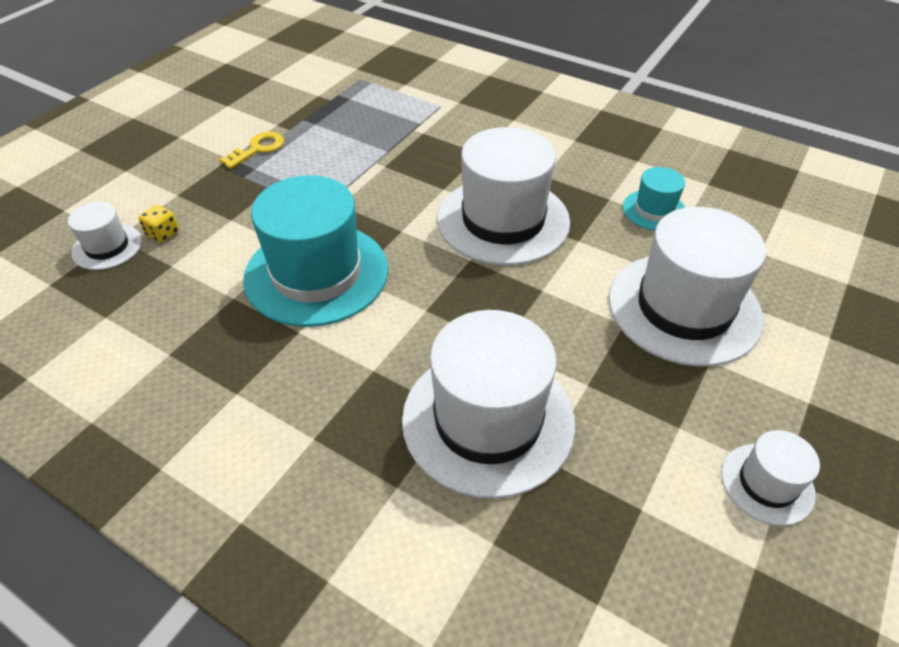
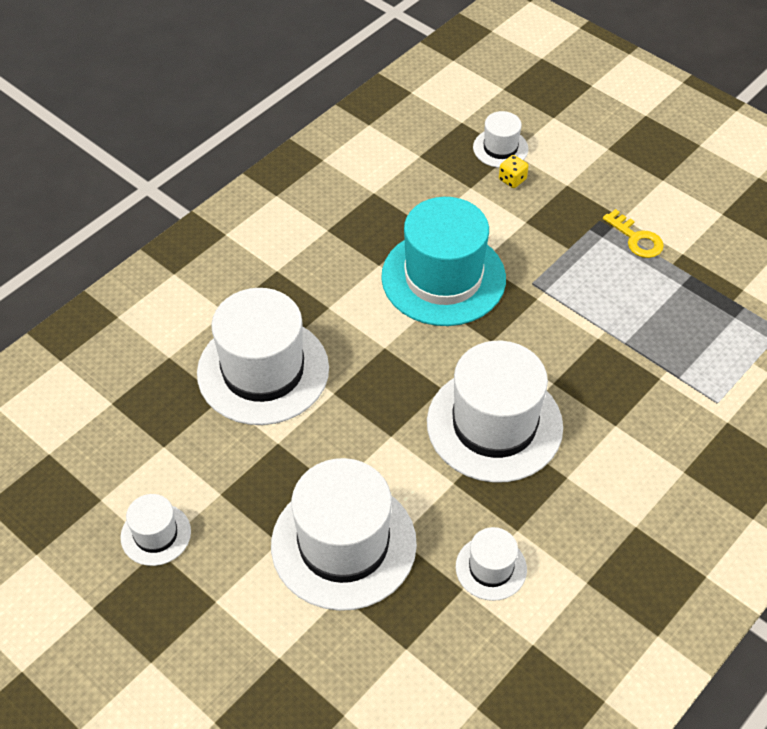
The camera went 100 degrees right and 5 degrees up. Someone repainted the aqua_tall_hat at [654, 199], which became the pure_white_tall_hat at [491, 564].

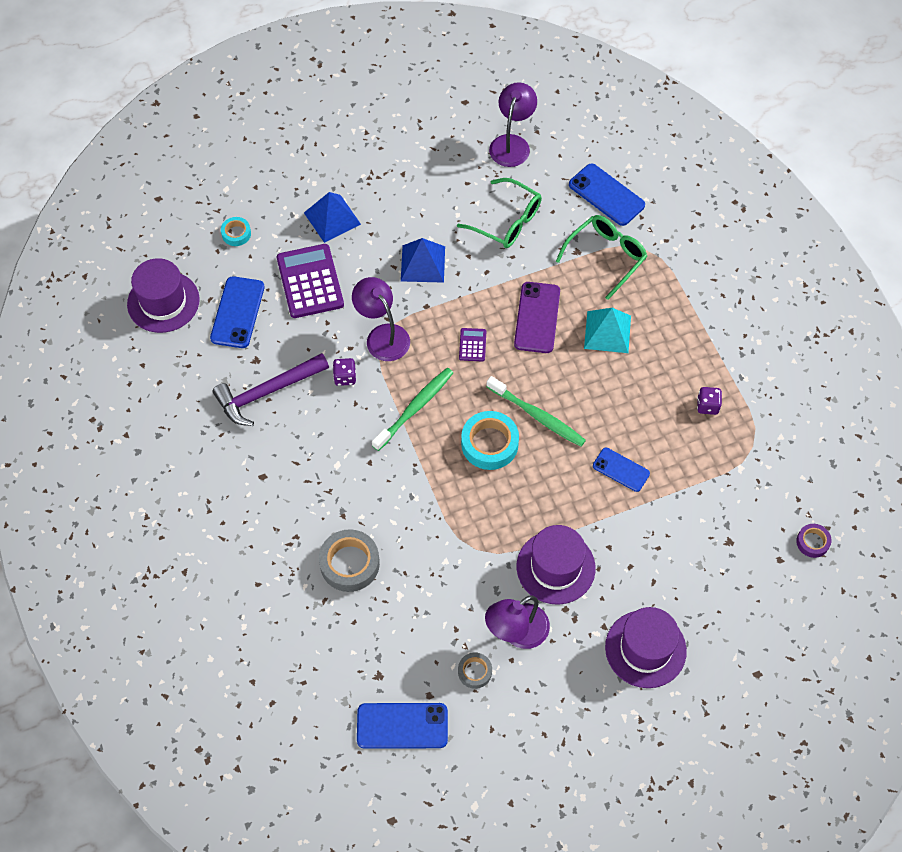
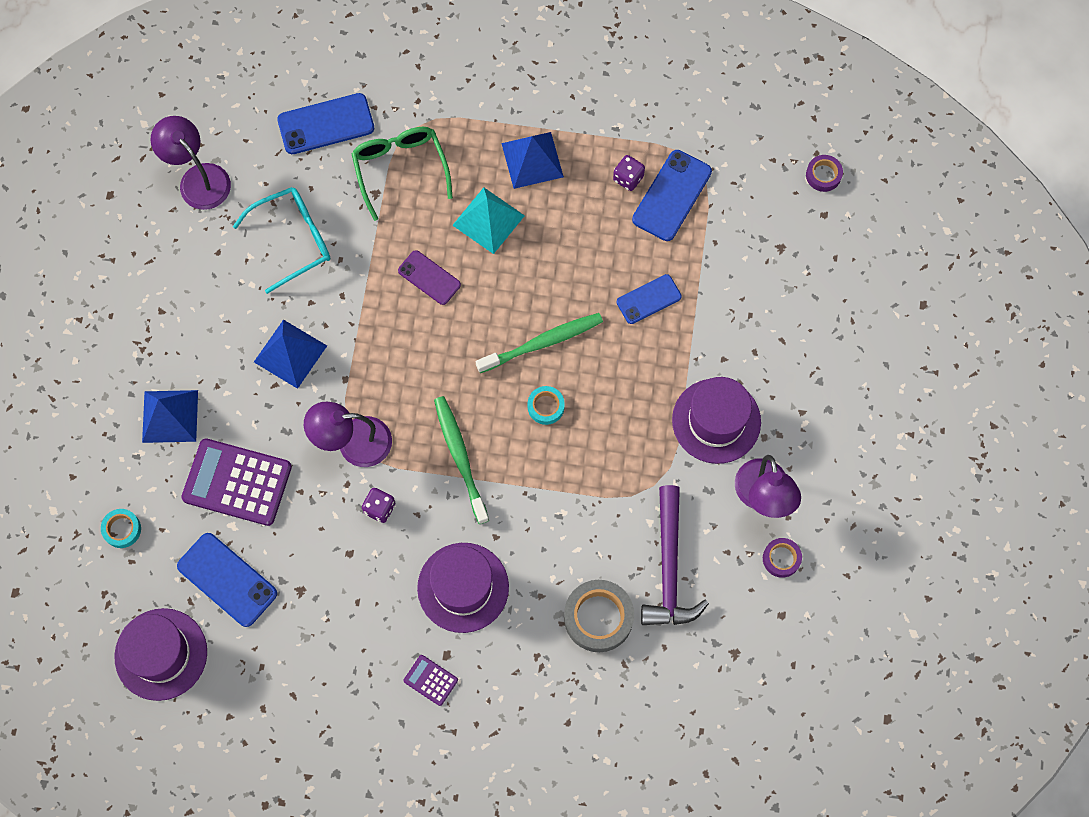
The camera went 60 degrees left and 10 degrees up. Someone repainted the leaf-green_glasses at [499, 213], which became the aqua_glasses at [281, 240]. Someone scaled the royal_purple_smartphone at [537, 317] by 0.65. Someone carried the royal_purple_calculator from [472, 345] to [431, 680]. Someone carried the royal_purple_tall_hat from [646, 647] to [463, 588]. Someone put down the royal_blue_solid_pyramid at [532, 160]. Someone scaled the aqua_roll_of_tape at [490, 440] by 0.55. Someone carried the royal_blue_smartphone from [402, 726] to [672, 195]. Someone carried the royal_purple_claw_hammer from [270, 389] to [675, 555]. Someone repainted the gray_roll_of_tape at [475, 671], which became the royal_purple_roll_of_tape at [782, 558].

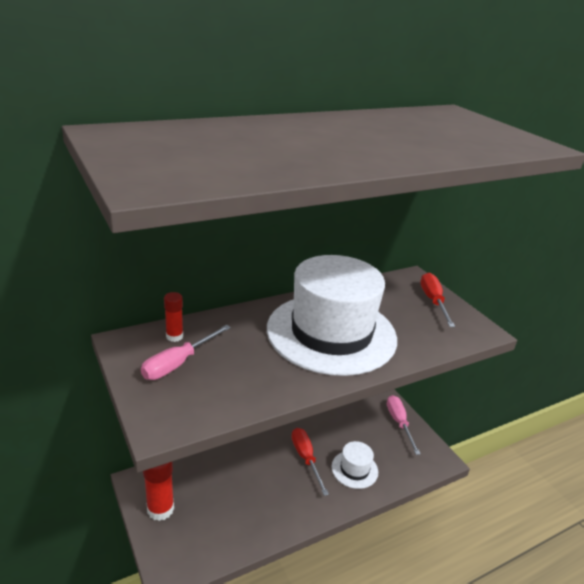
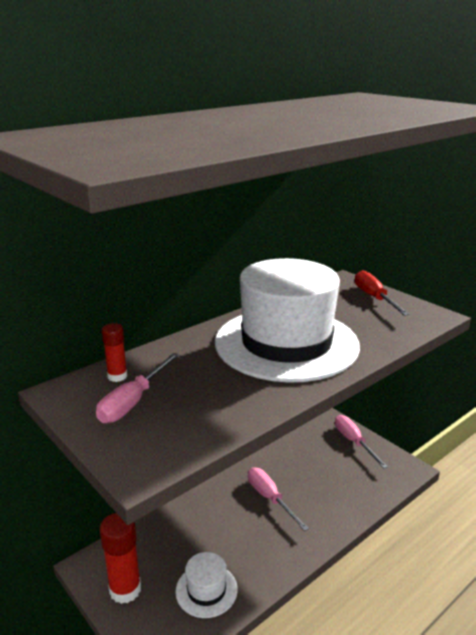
The camera went 10 degrees left and 5 degrees down. Someone carried the pure_white_tall_hat from [355, 465] to [206, 585]. Someone repainted the scarlet_hand_screwdriver at [310, 462], which became the pink_hand_screwdriver at [278, 499].

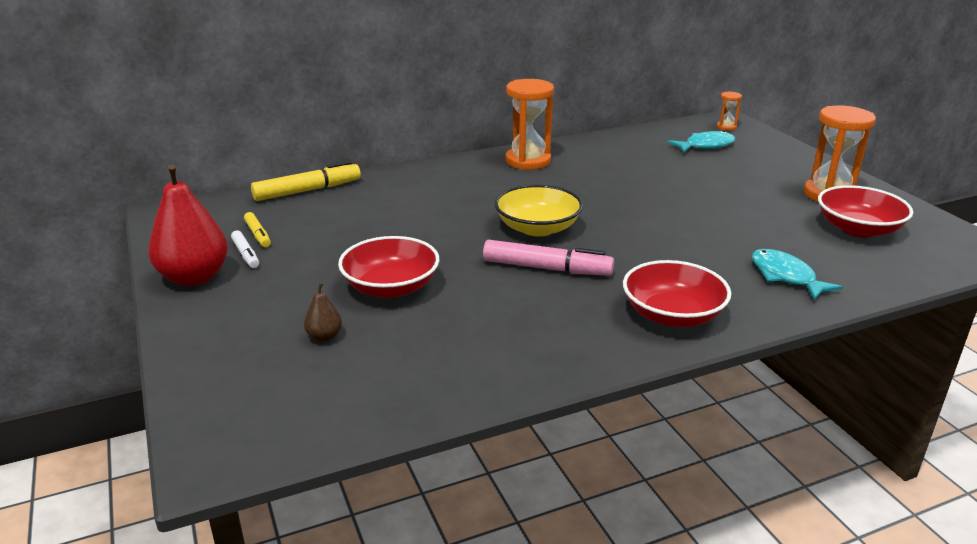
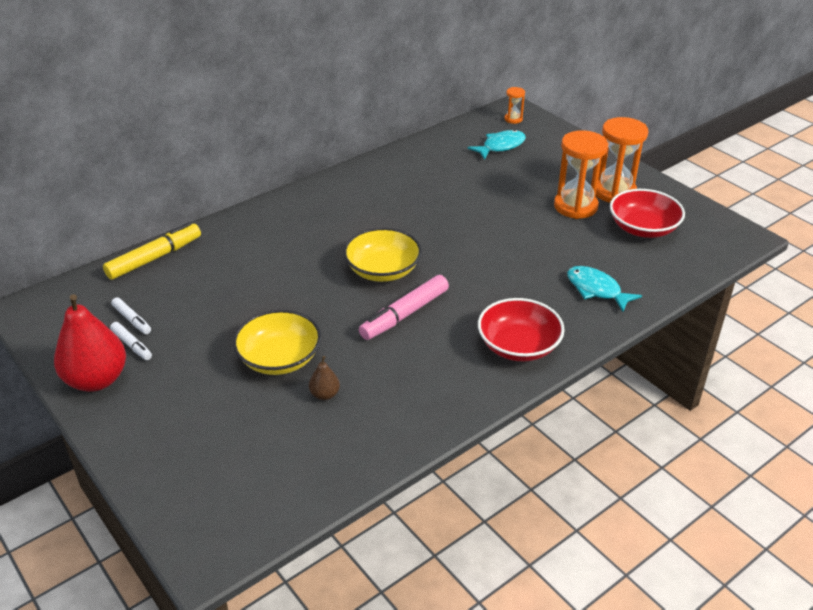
The camera went 15 degrees left and 10 degrees up. Someone repainted the golden_felt_pen at [257, 229], which became the pure_white_felt_pen at [131, 315]. Someone repainted the scarlet_serving_bowl at [389, 267], which became the golden_serving_bowl at [277, 342]. Someone carried the brown_pear from [323, 312] to [324, 378]. Someone rotated the pink_felt_pen at [548, 258] by 135 degrees clockwise. Someone carried the bright_orange_sandglass from [530, 124] to [581, 174].

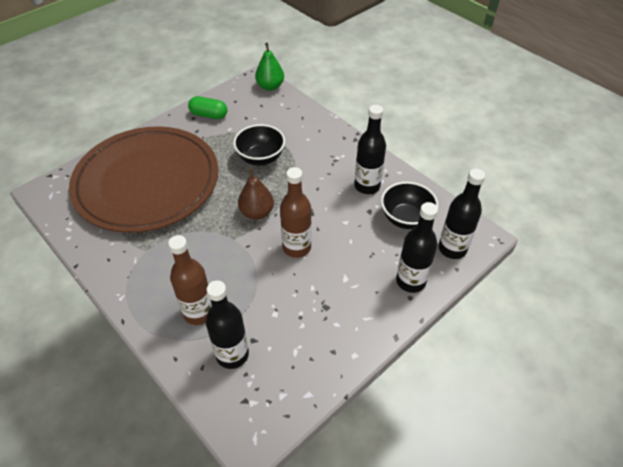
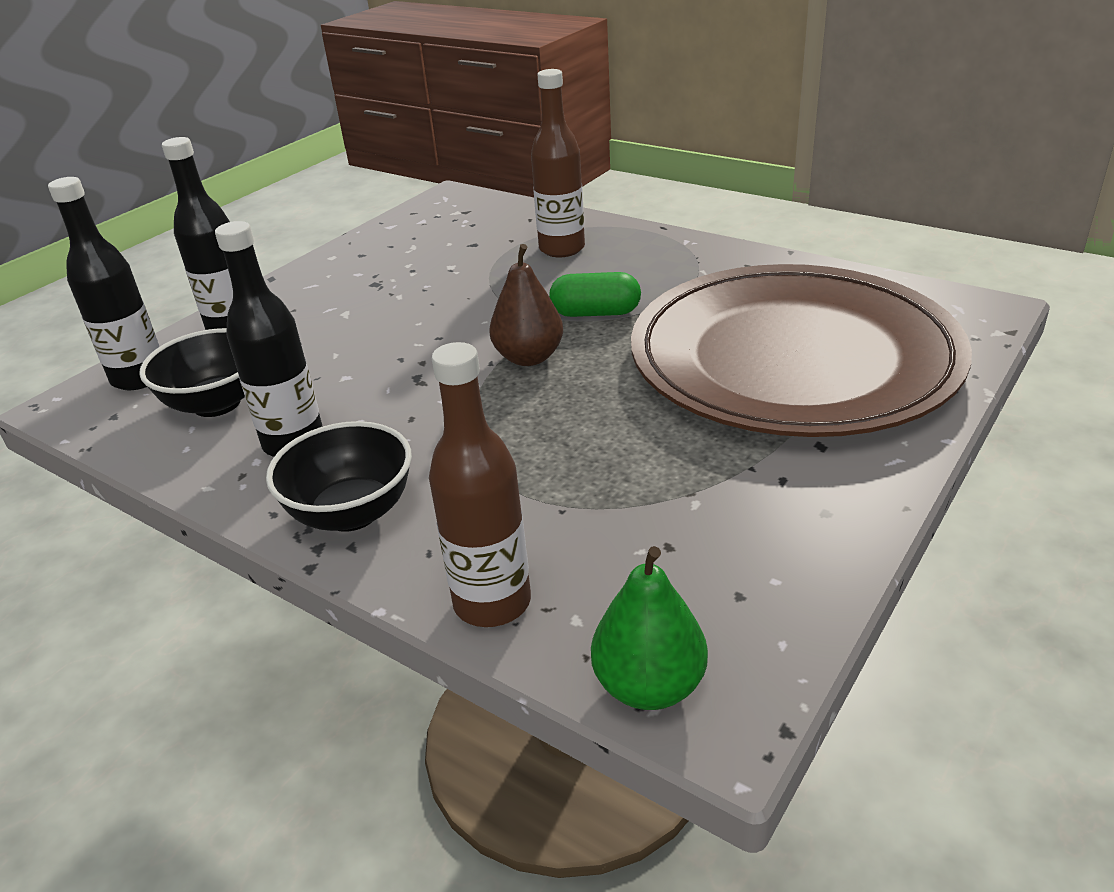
The camera went 170 degrees right and 15 degrees down. Someone carried the ebony_serving_bowl from [259, 145] to [339, 476]. Someone carried the brown_flask from [295, 212] to [480, 484]. Someone carried the leaf-green_pill_shape from [207, 107] to [595, 294]. Someone took away the ebony_flask at [227, 324].

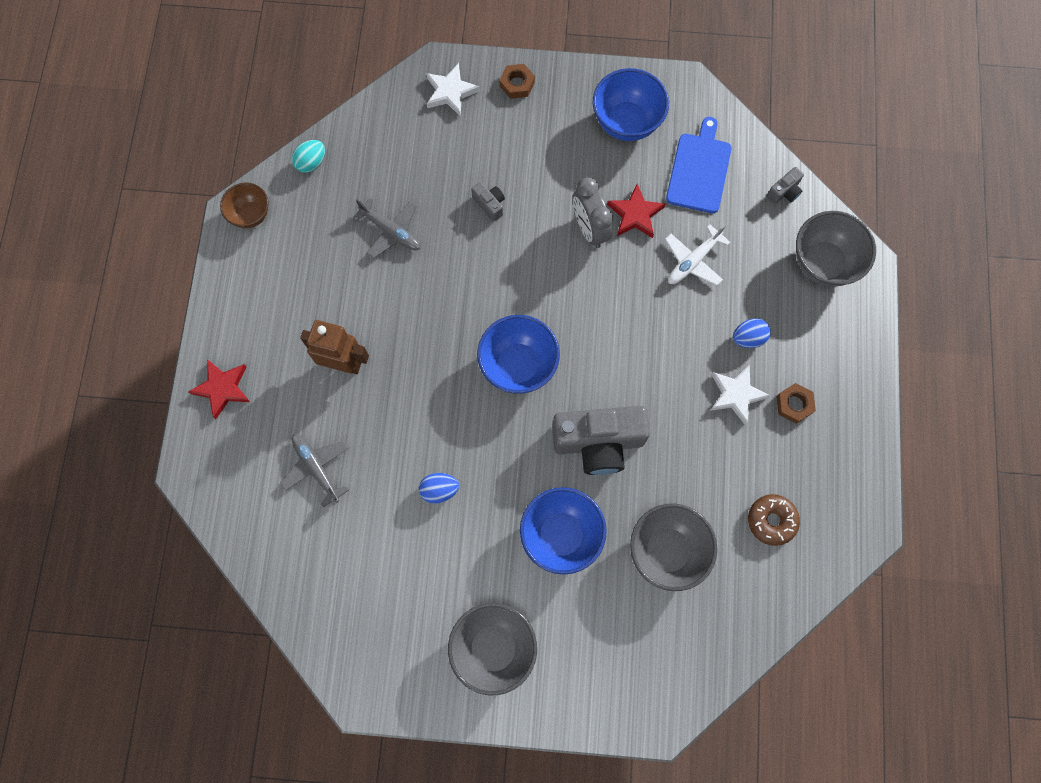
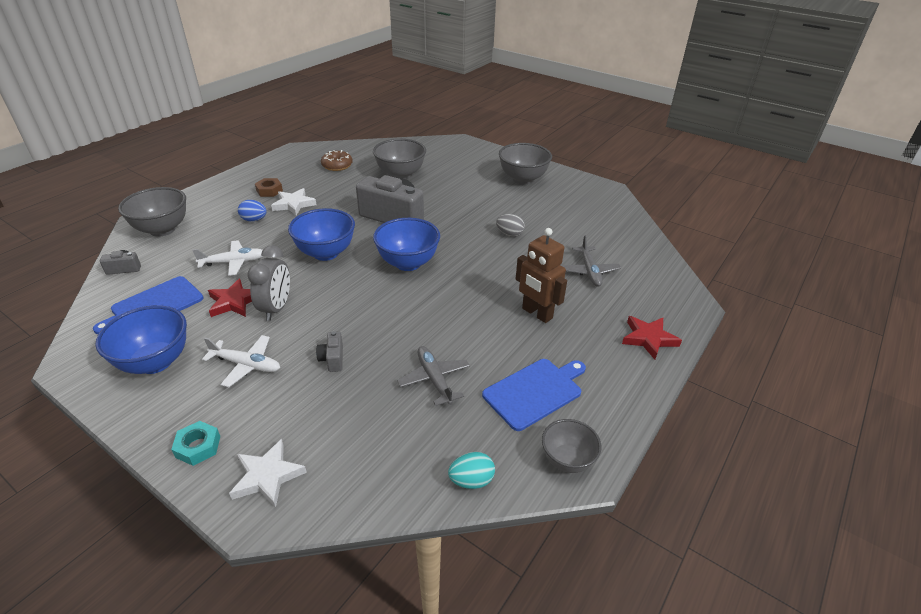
The camera went 150 degrees left and 35 degrees down. Someone repainted the brown_nut at [517, 81], which became the aqua_nut at [195, 443]. Someone put down the pure_white_plane at [241, 361]. Someone carried the royal_blue_serving_bowl from [563, 531] to [321, 234]. Someone put down the royal_blue_chopping_board at [534, 395]. Someone repainted the royal_blue_toy_egg at [439, 488], which became the gray_toy_egg at [510, 225]. Someone repainted the brown_serving_bowl at [244, 205], which became the gray_serving_bowl at [572, 446].

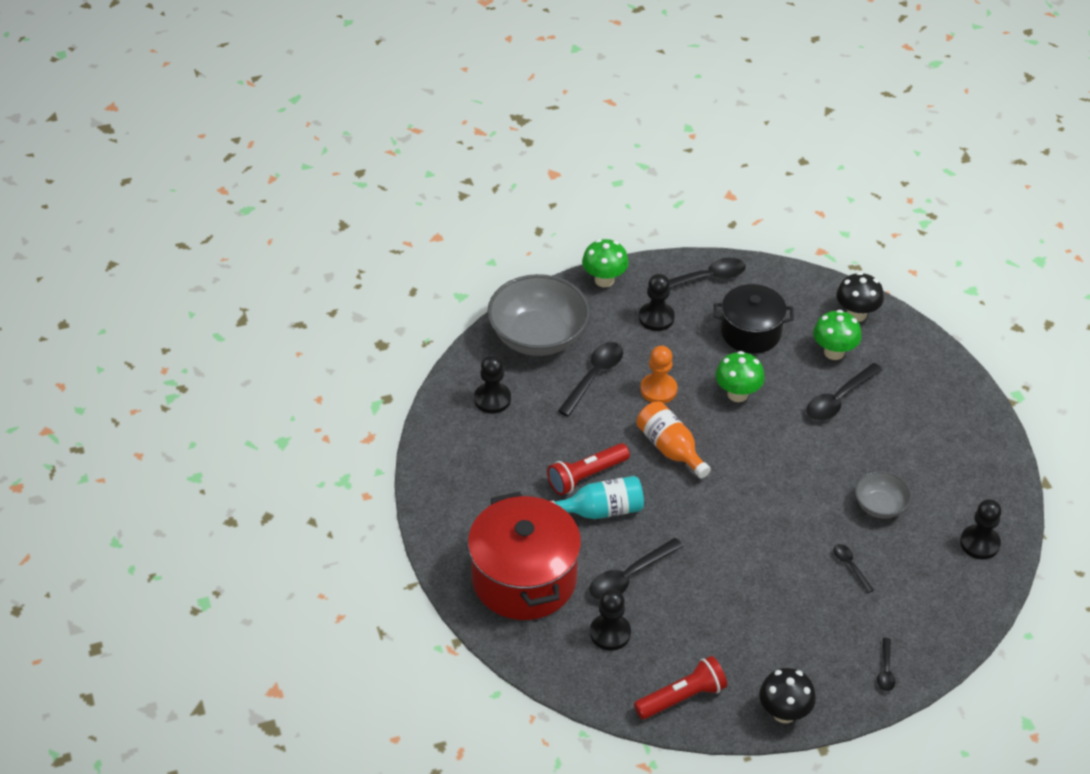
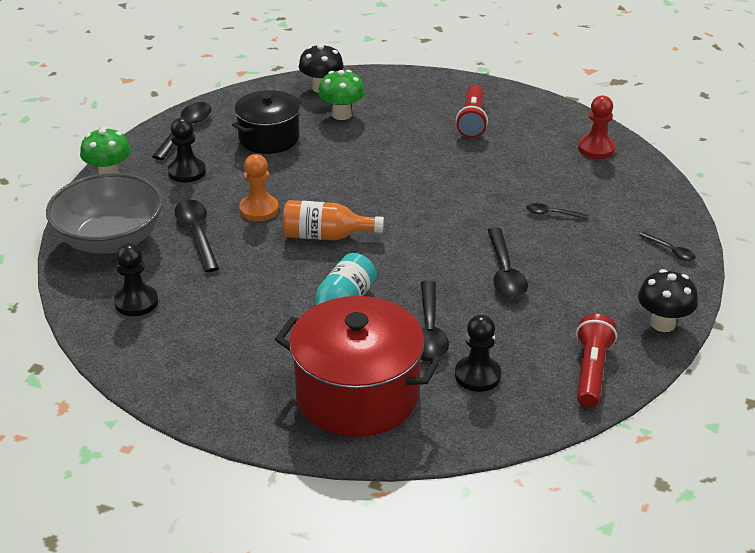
The camera went 50 degrees left and 10 degrees down. Someone carried the scarlet_torch from [588, 469] to [472, 111]. Someone carried the ebony_tablespoon from [844, 392] to [508, 262]. Someone repainted the ebony_chess_pawn at [980, 529], which became the scarlet_chess_pawn at [597, 127]. Someone took away the leaf-green_fungus at [740, 376]. Someone took away the gray_serving_bowl at [883, 495].

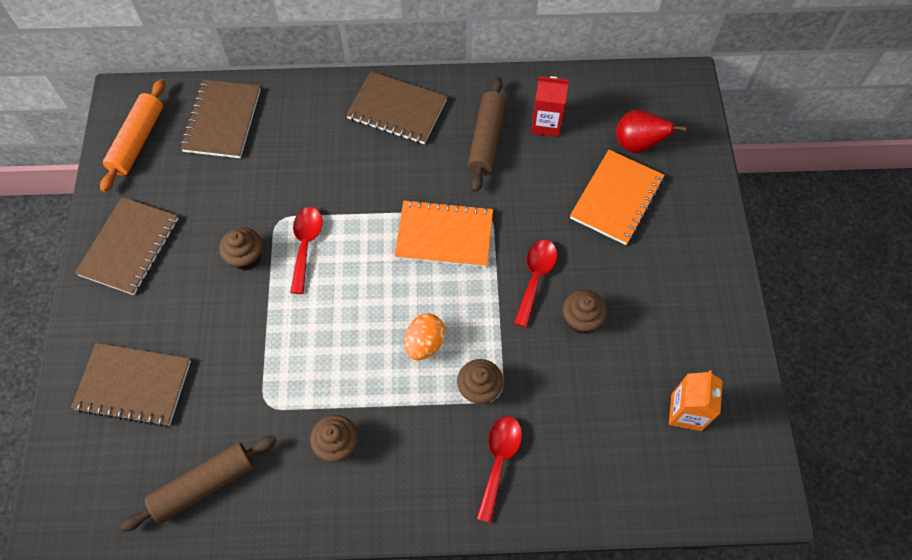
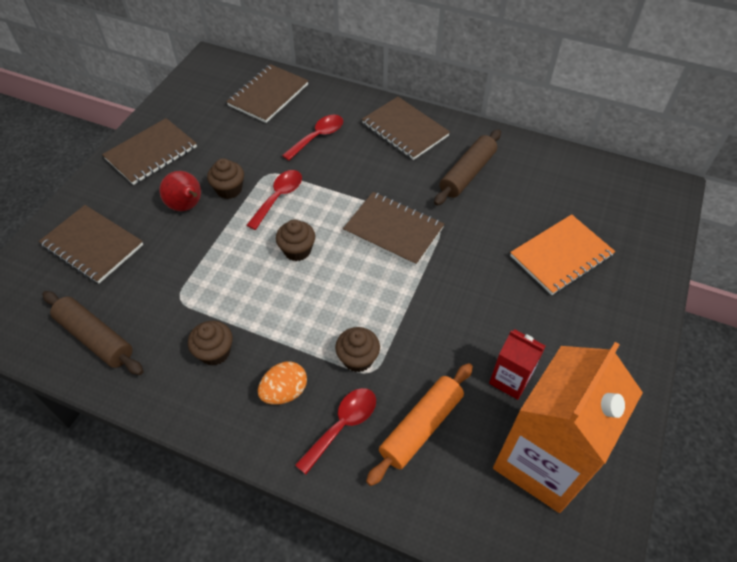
The camera went 25 degrees right and 10 degrees down. Someone rotated the brown_pastry_roller at [198, 483] by 45 degrees clockwise. Someone carried the scarlet_pear from [651, 131] to [180, 191]. Someone carried the bright_orange_toy_egg from [424, 337] to [282, 382]. Someone carried the brown_fairy_cake from [585, 312] to [295, 240]. Someone carried the scarlet_tablespoon from [535, 283] to [312, 138]. Someone repainted the bright_orange_notepad at [444, 233], which became the brown_notepad at [393, 229]. Someone carried the bright_orange_pastry_roller from [132, 135] to [419, 424]. Someone carried the scarlet_milk_carton from [550, 106] to [517, 364]. Someone scaled the bright_orange_milk_carton at [696, 400] by 2.14.

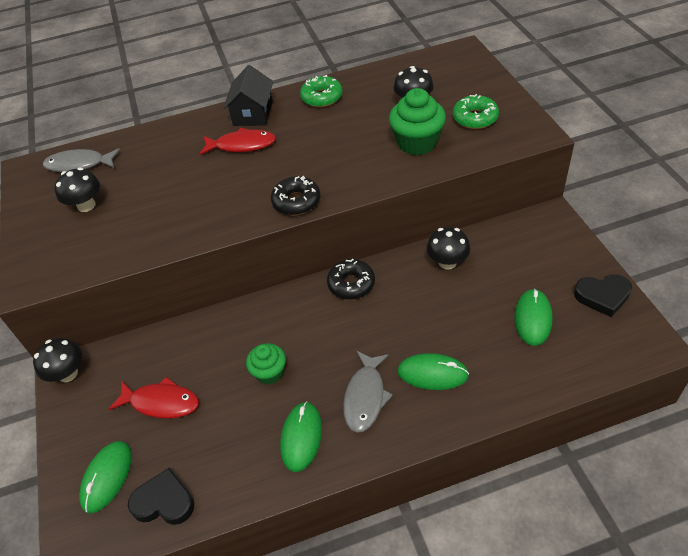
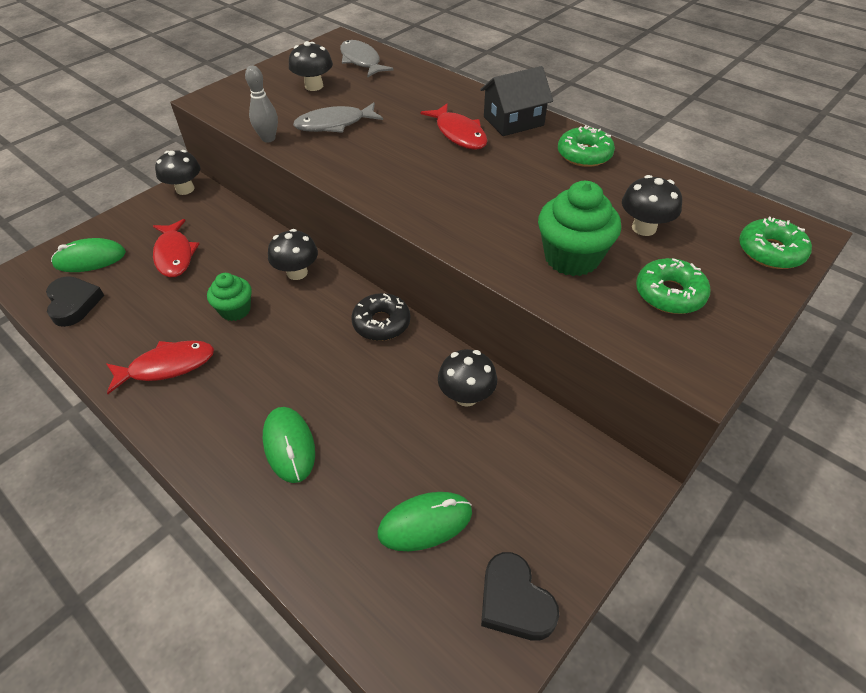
The camera went 55 degrees right and 0 degrees up. Someone swapped the leaf-green_mouse at [301, 437] for the scarlet_fish at [160, 367]. Someone put down the gray_bowling_pin at [261, 104]. Someone put down the ebony_fungus at [293, 254]. Someone carried the gray_fish from [368, 392] to [338, 118]. Someone put down the leaf-green_donut at [775, 243]. Someone took away the ebony_donut at [295, 195].

